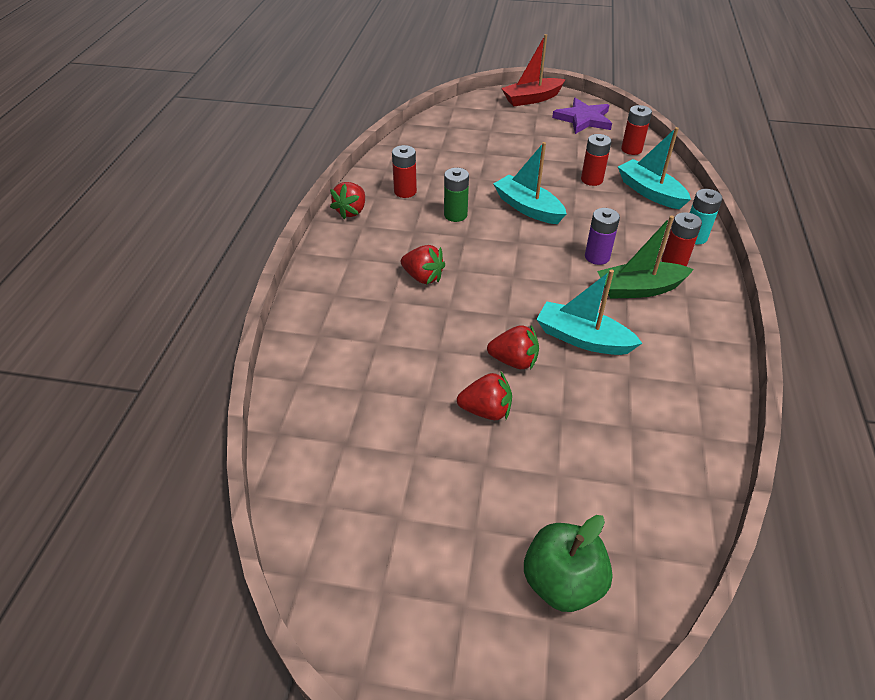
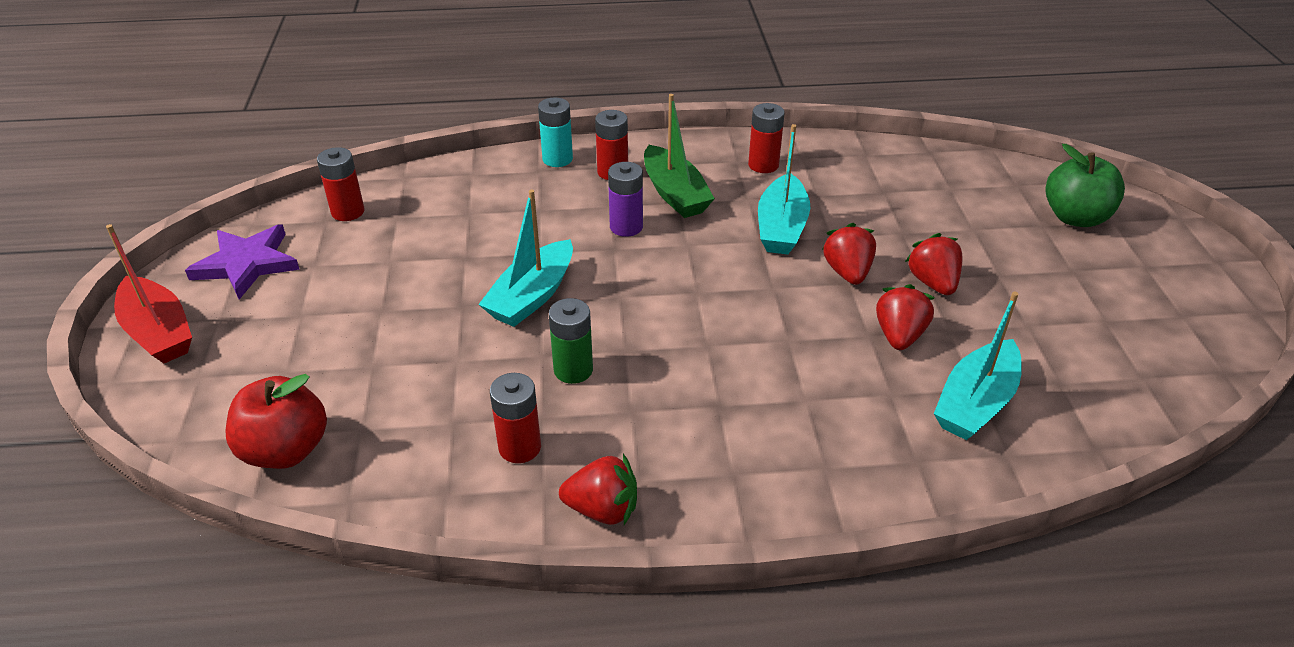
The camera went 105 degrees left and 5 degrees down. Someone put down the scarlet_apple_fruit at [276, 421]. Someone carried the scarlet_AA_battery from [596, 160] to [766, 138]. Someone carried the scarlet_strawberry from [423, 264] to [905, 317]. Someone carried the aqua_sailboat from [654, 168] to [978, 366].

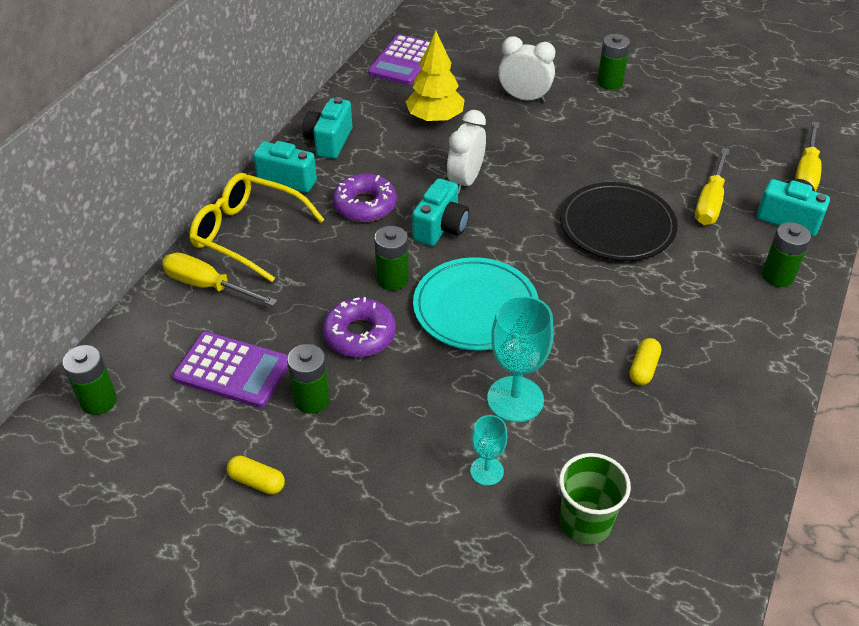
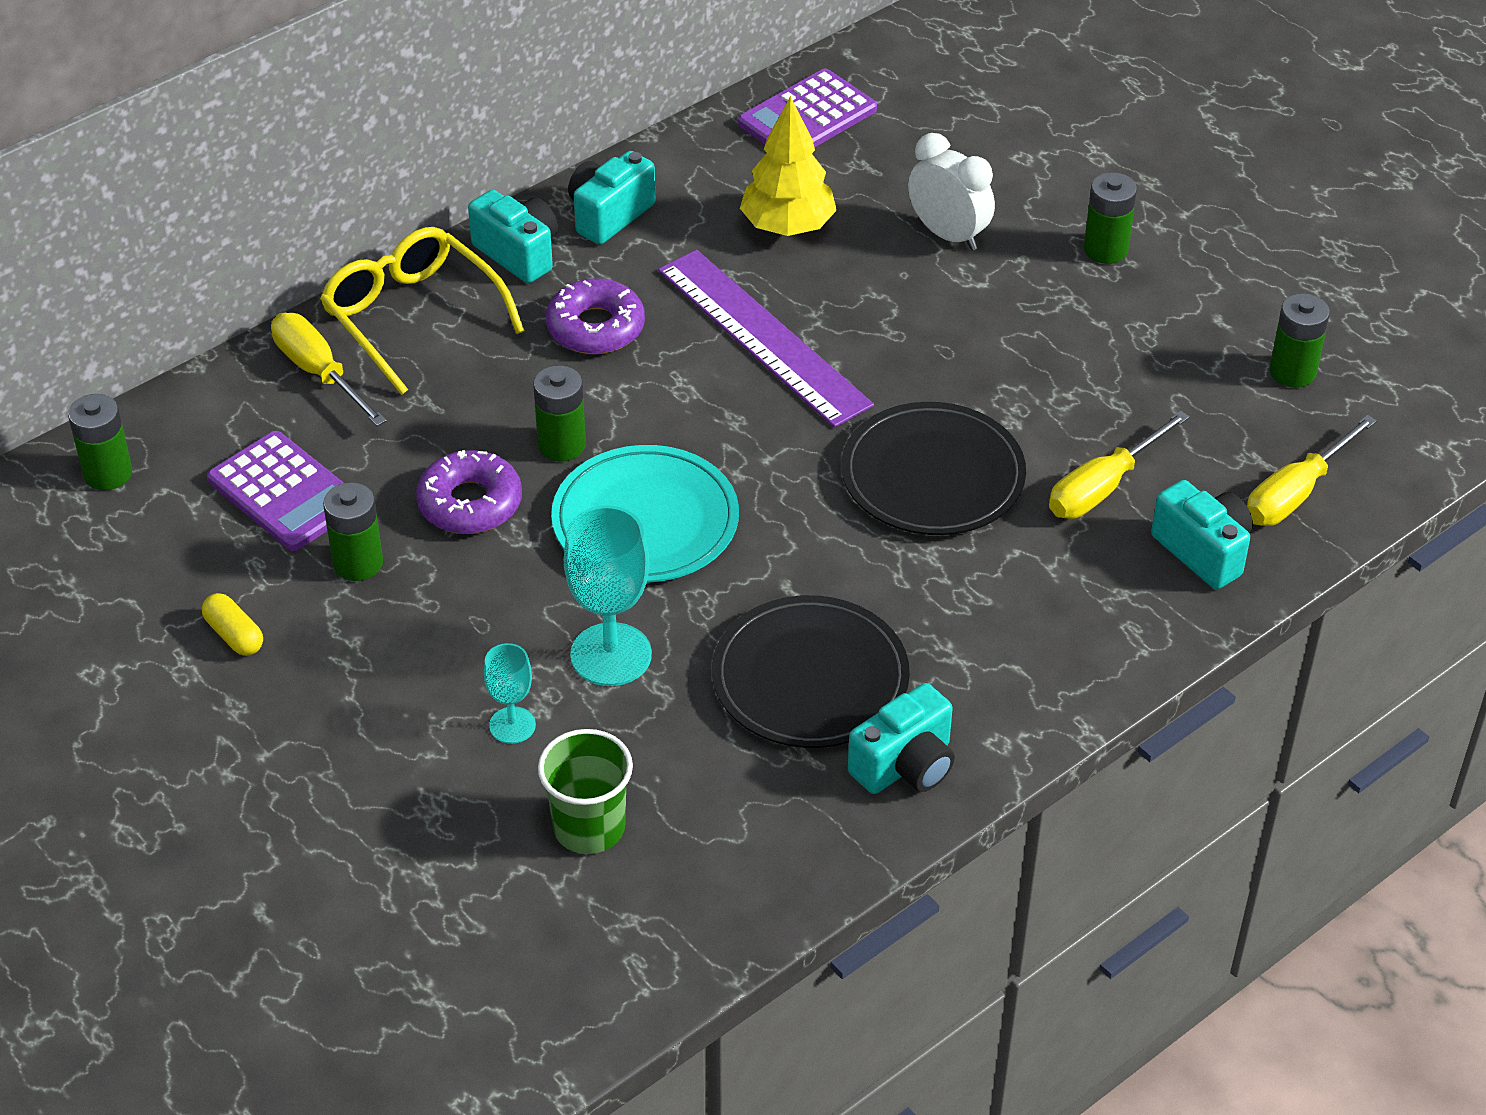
The camera went 25 degrees right and 0 degrees up. Someone swapped the pure_white_clock at [466, 152] for the royal_purple_ruler at [766, 339]. Someone swapped the golden_pill_shape at [645, 361] for the ebony_plate at [811, 671]. Someone carried the aqua_photo_camera from [440, 212] to [901, 738]. Someone carried the leaf-green_AA_battery from [786, 254] to [1300, 340].

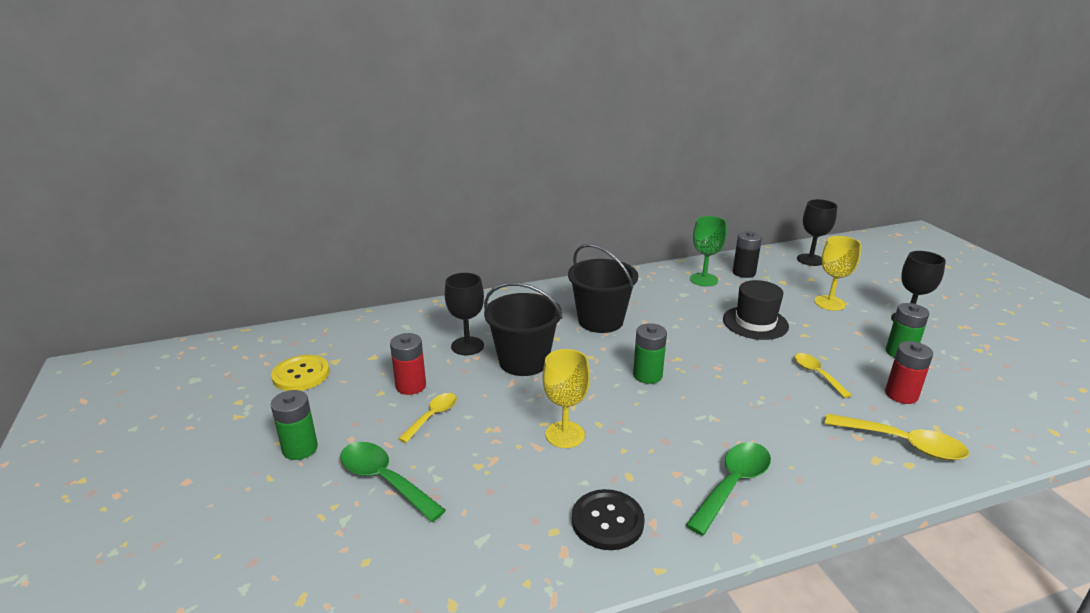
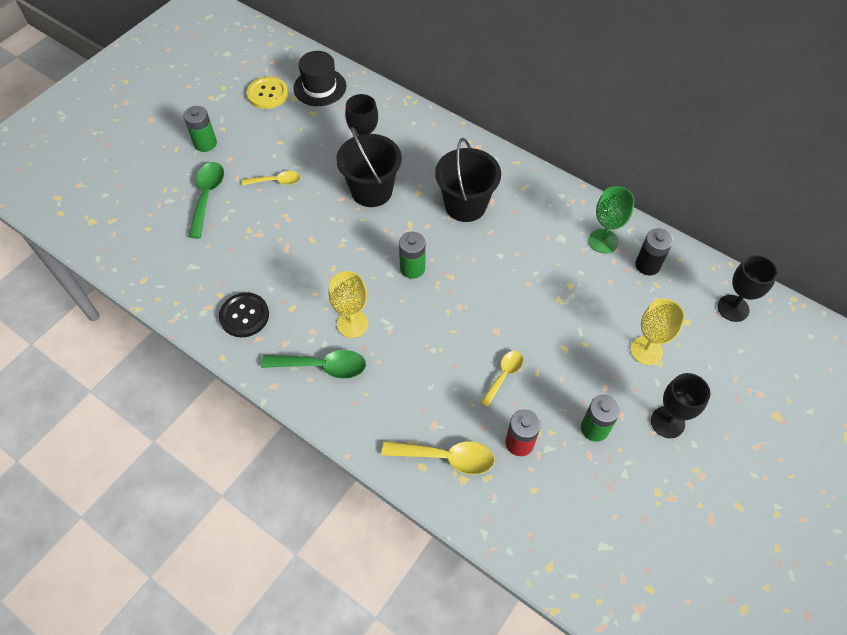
The camera went 55 degrees right and 30 degrees up. Someone carried the ebony_tall_hat from [756, 310] to [320, 78]. Someone carried the golden_goblet from [566, 398] to [348, 304]. Someone rotated the golden_tablespoon at [897, 437] by 75 degrees counterclockwise. Someone took away the scarlet_AA_battery at [408, 364].

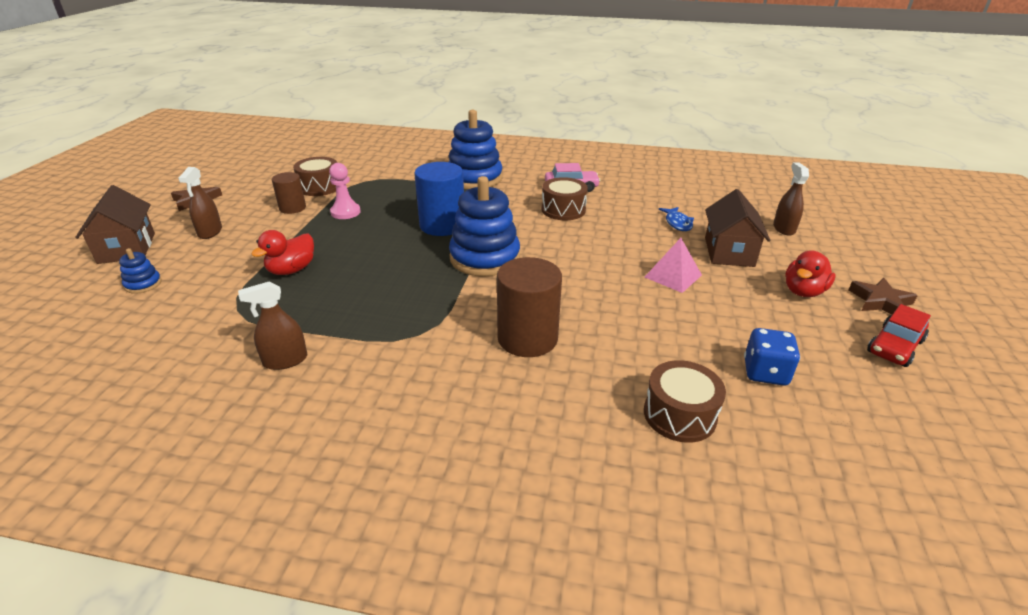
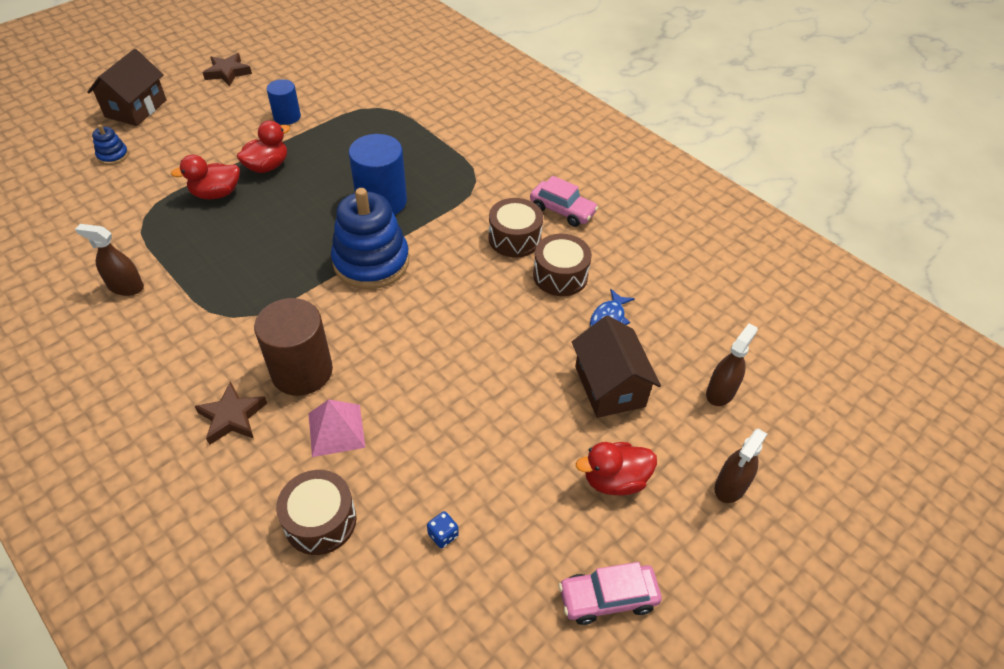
The camera went 35 degrees right and 15 degrees up. Someone carried the brown_star from [883, 296] to [230, 413]. Someone put down the scarlet_rubber_duck at [263, 147]. Someone repainted the brown_cylinder_shape at [289, 193], which became the royal_blue_cylinder_shape at [284, 102]. Someone carried the pink_solid_pyramid from [673, 265] to [337, 428]. Someone scaled the royal_blue_game_die at [772, 357] by 0.54. Someone carried the brown_toy_drum from [315, 176] to [562, 265]. Someone repainted the scarlet_car at [899, 335], which became the pink_car at [610, 593]. Someone rotated the brown_toy_house at [737, 228] by 60 degrees counterclockwise. Someone carried the brown_sprayer from [200, 203] to [740, 465]. Someone took away the pink_chess_pawn at [345, 191]. Someone took away the royal_blue_ring_stacker at [475, 149].

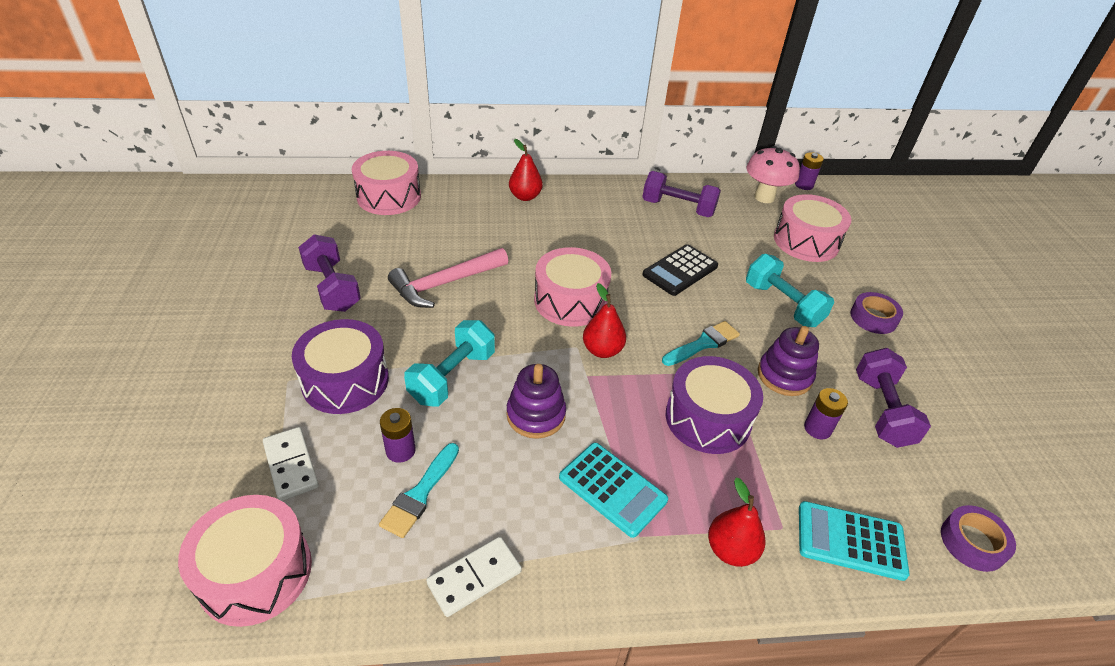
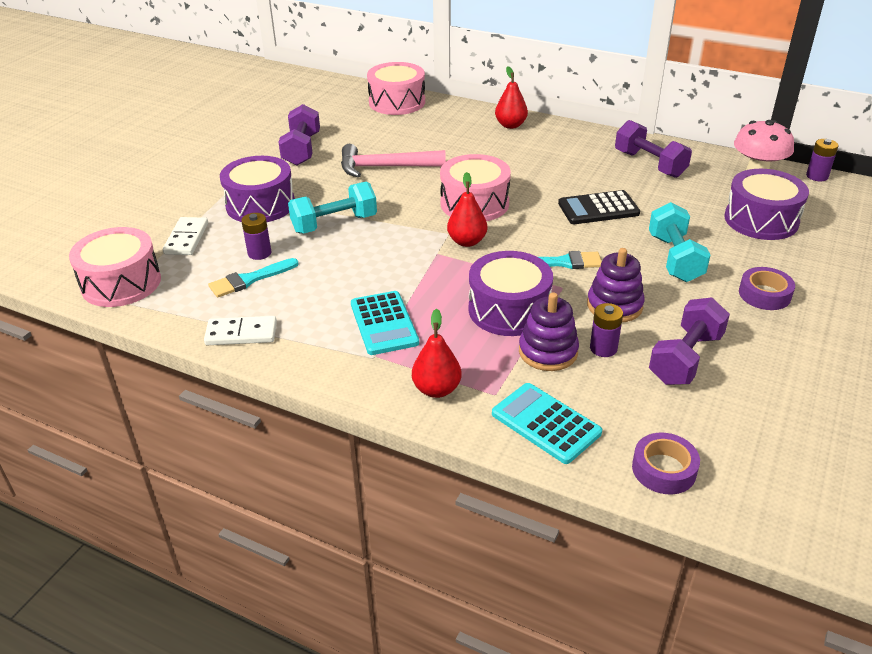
The camera went 35 degrees right and 5 degrees down. Someone carried the royal_purple_ring_stacker from [536, 401] to [549, 331]. Someone repainted the pink_toy_drum at [813, 228], which became the royal_purple_toy_drum at [766, 204].

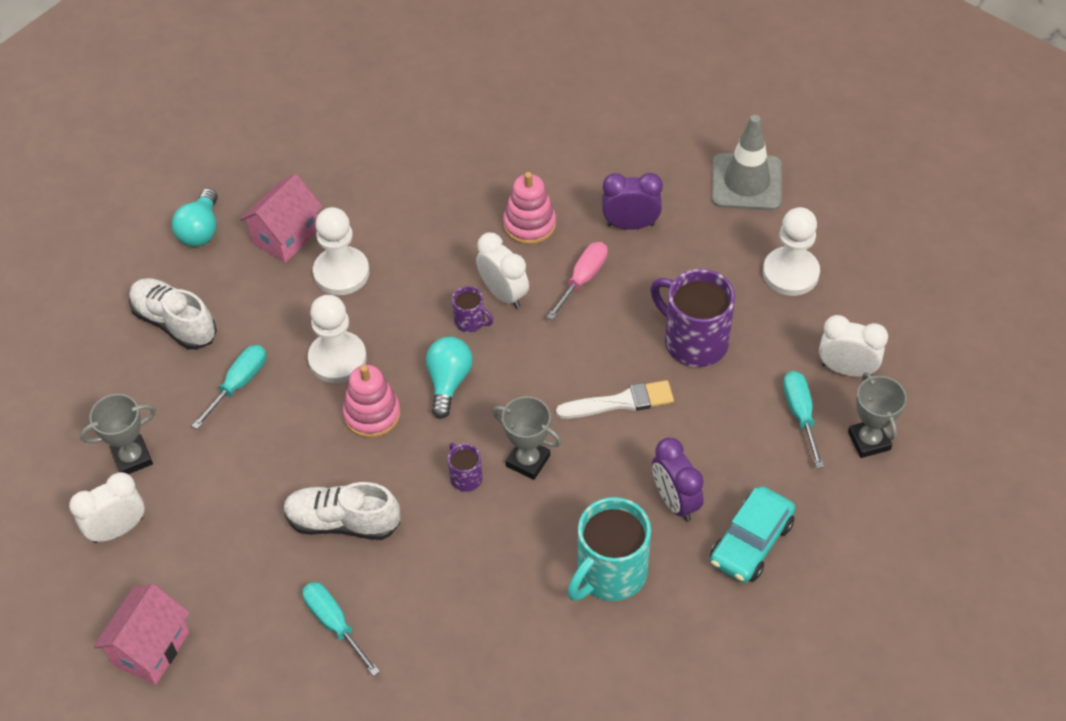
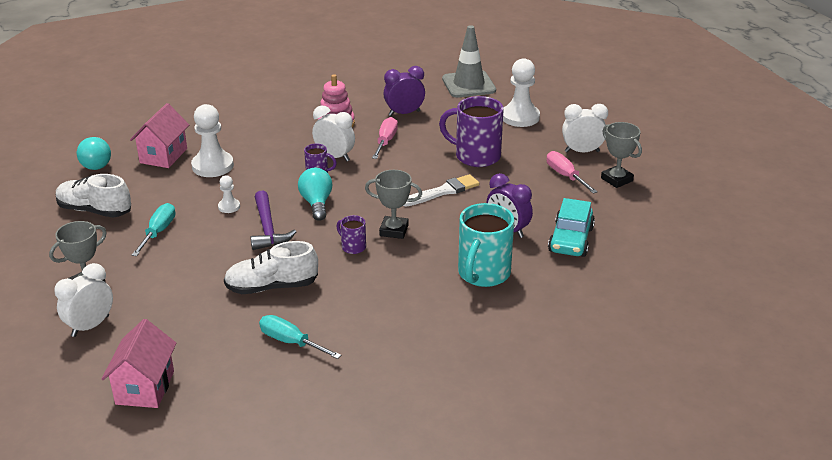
The camera went 20 degrees left and 20 degrees down. Someone scaled the pure_white_chess_pawn at [337, 339] by 0.50. Someone swapped the pink_ring_stacker at [372, 401] for the royal_purple_claw_hammer at [273, 220]. Someone repainted the aqua_hand_screwdriver at [803, 419], which became the pink_hand_screwdriver at [572, 172].

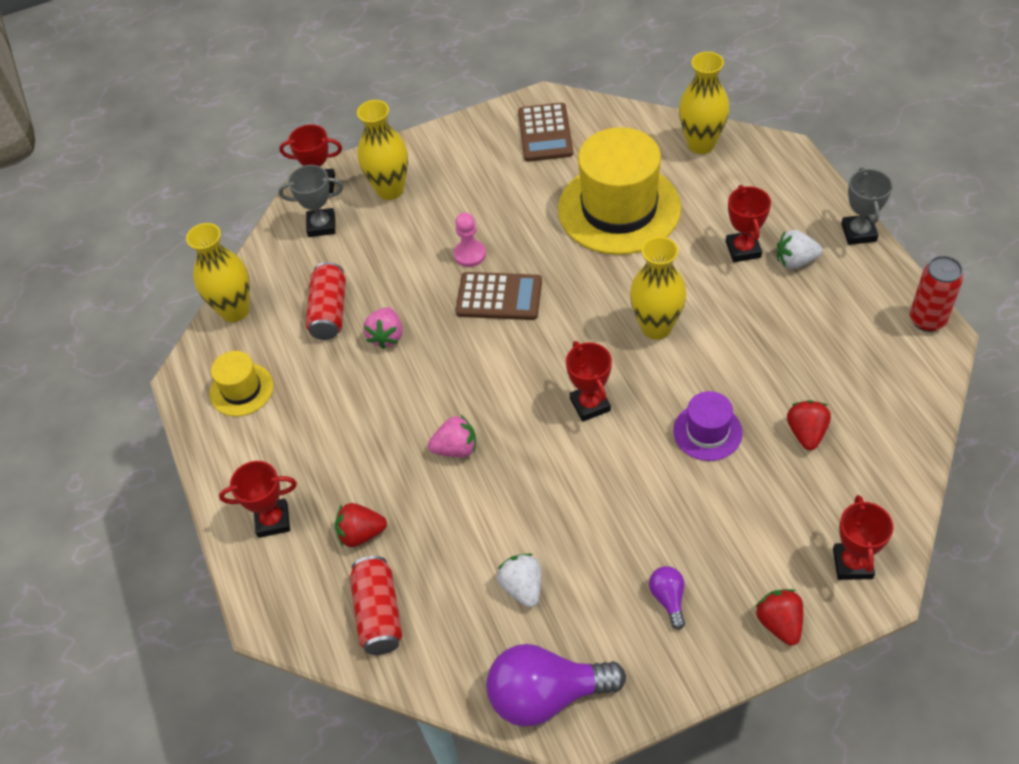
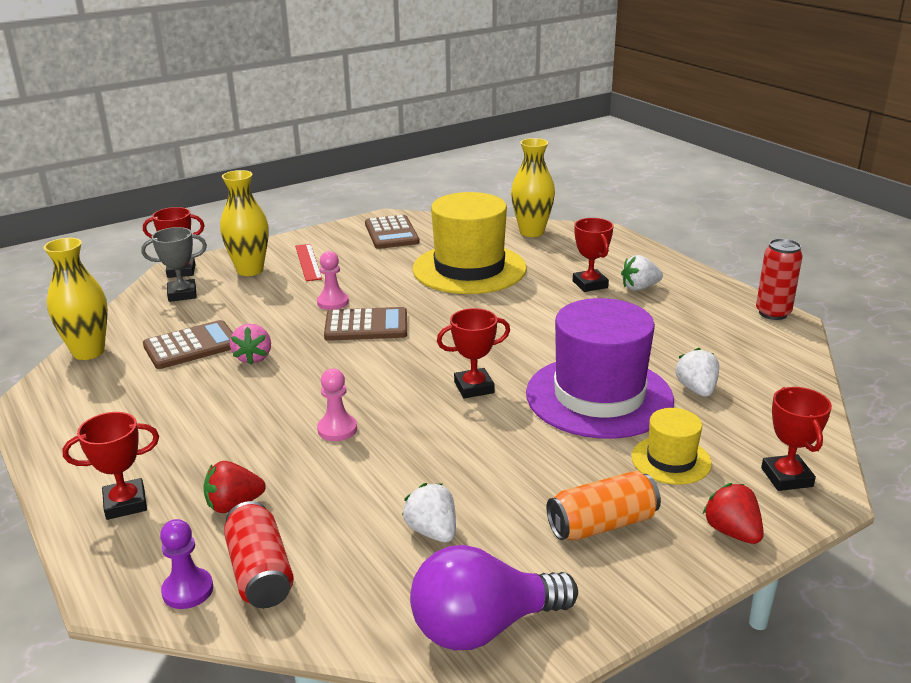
The camera went 15 degrees left and 25 degrees down. Someone swapped the scarlet_can at [325, 301] for the brown_calculator at [188, 344]. Someone put down the royal_purple_chess_pawn at [186, 564]. Someone put down the scarlet_ruler at [308, 262]. Someone swapped the pink_strawberry at [452, 436] for the pink_chess_pawn at [337, 405]. Someone rotated the scarlet_trophy at [589, 381] by 75 degrees counterclockwise. Someone scaled the royal_purple_tall_hat at [708, 426] by 2.07. Someone swapped the royal_purple_light_bulb at [667, 598] for the bright_orange_can at [603, 506]. Someone carried the golden_tall_hat from [242, 383] to [671, 446]. Someone repainted the scarlet_strawberry at [809, 425], which became the pure_white_strawberry at [697, 372]. Someone took away the golden_flower_vase at [658, 288]. Someone took away the gray_trophy at [867, 206].

